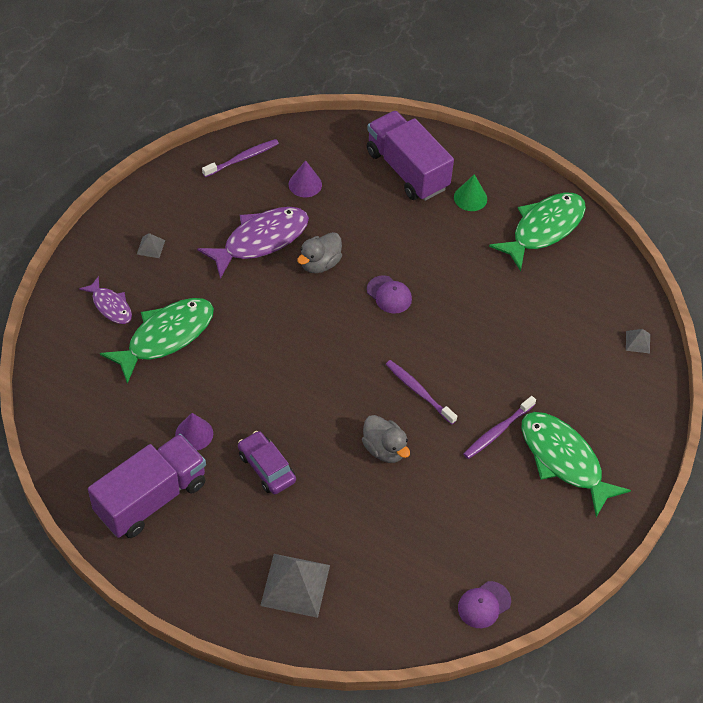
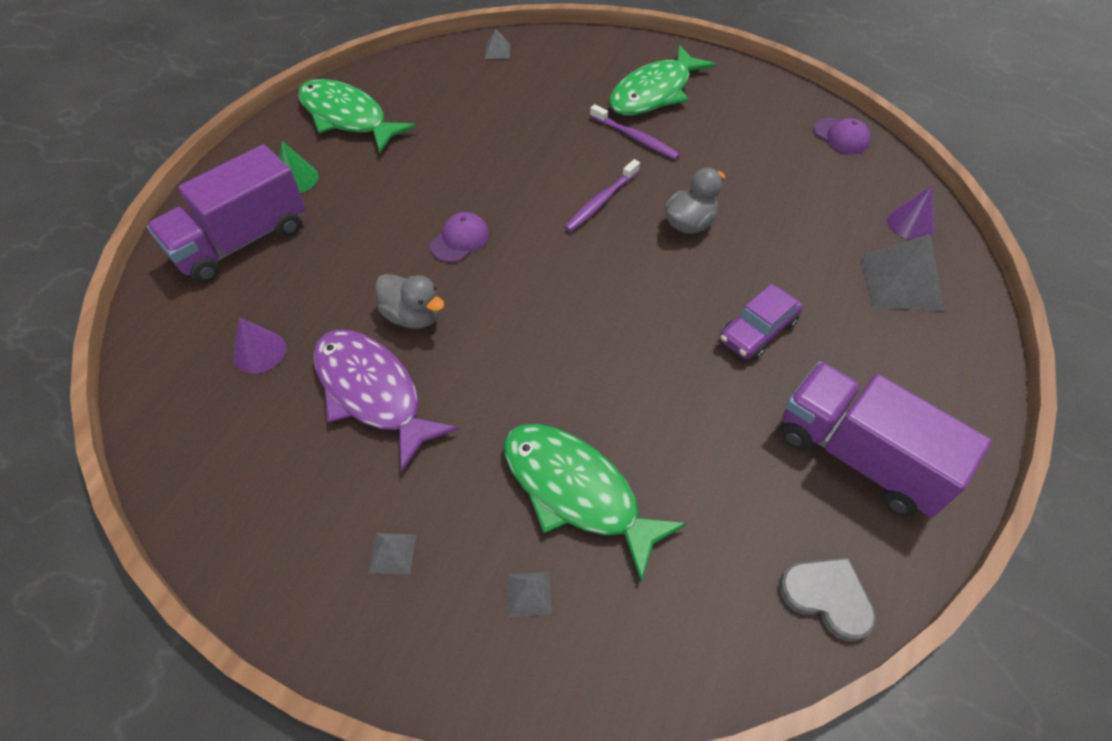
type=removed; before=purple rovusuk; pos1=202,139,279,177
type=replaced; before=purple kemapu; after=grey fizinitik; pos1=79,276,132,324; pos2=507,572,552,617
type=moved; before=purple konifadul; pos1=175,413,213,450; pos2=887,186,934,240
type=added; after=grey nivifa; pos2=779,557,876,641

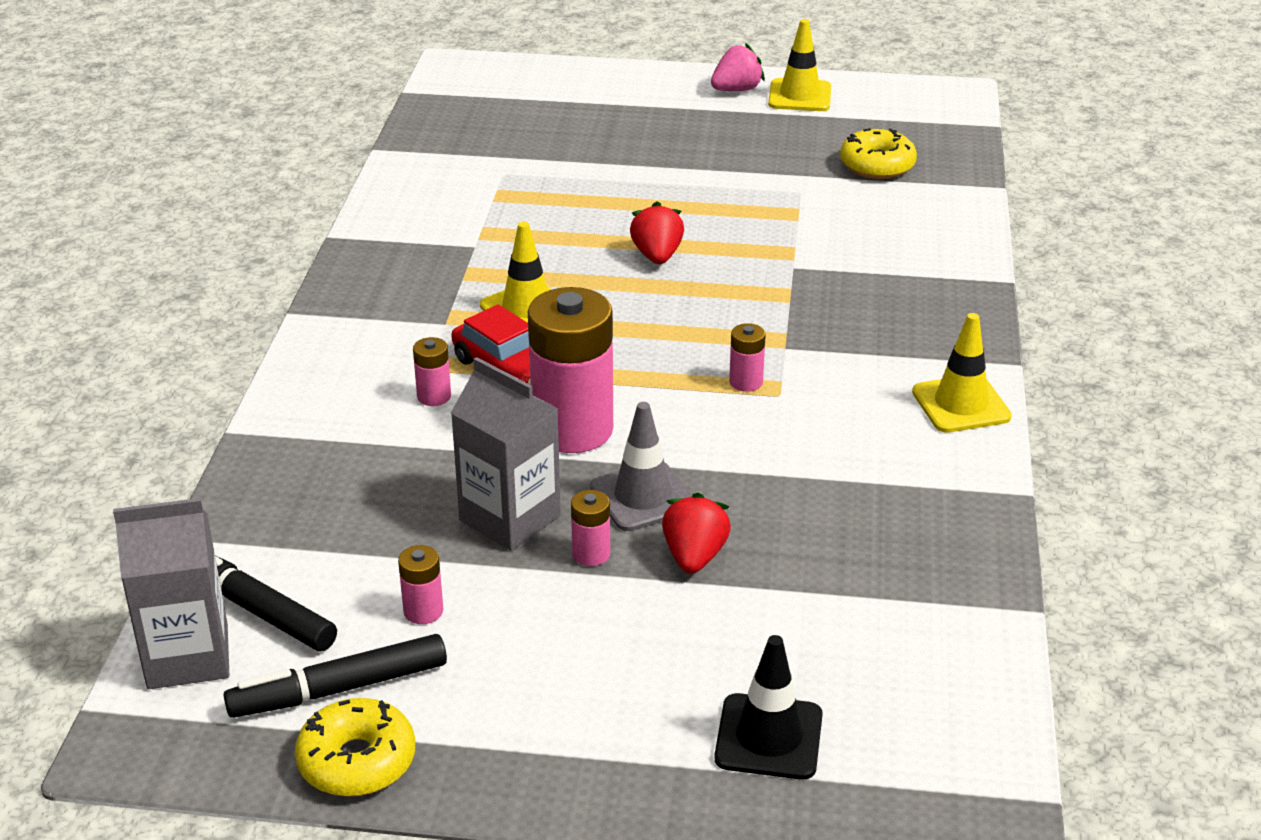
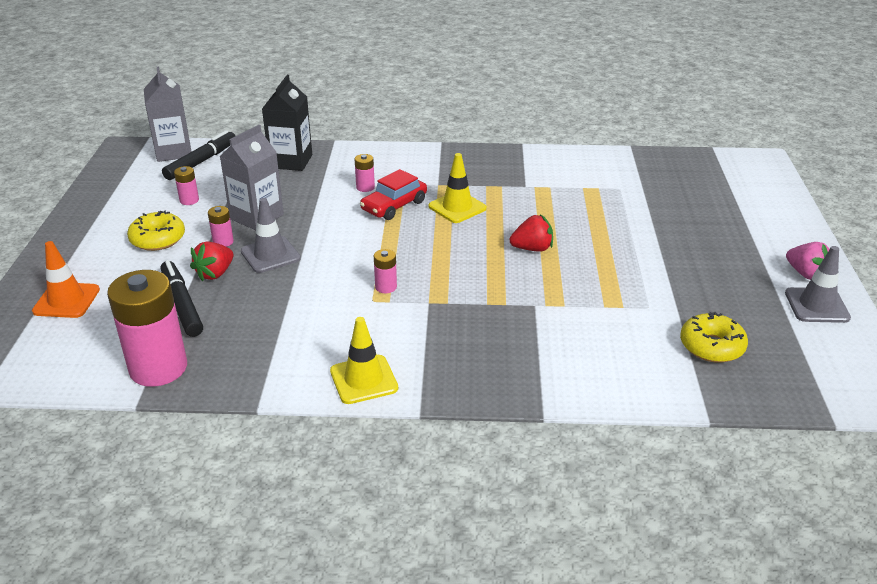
type=recoloured; before=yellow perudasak; after=grey perudasak; pos1=768,19,831,111; pos2=785,246,851,323
type=moved; before=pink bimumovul; pos1=528,287,613,453; pos2=107,270,187,387
type=turned; before=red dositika; pos1=662,493,731,574; pos2=190,241,234,282; turn=120
type=moved; before=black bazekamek; pos1=224,634,447,718; pos2=161,260,203,337
type=recoloured; before=black perudasak; after=orange perudasak; pos1=714,635,823,780; pos2=32,241,100,318
type=moved; before=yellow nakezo; pos1=295,698,415,797; pos2=127,210,185,251
type=added; after=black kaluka; pos2=262,75,312,171

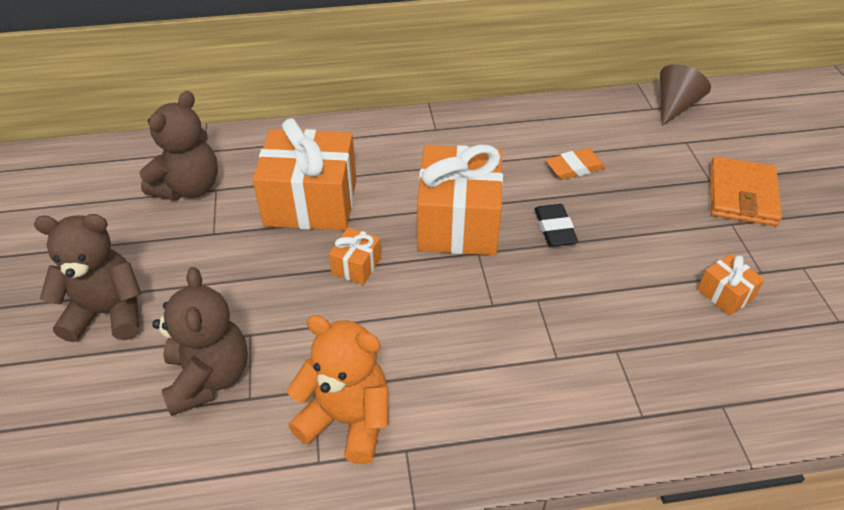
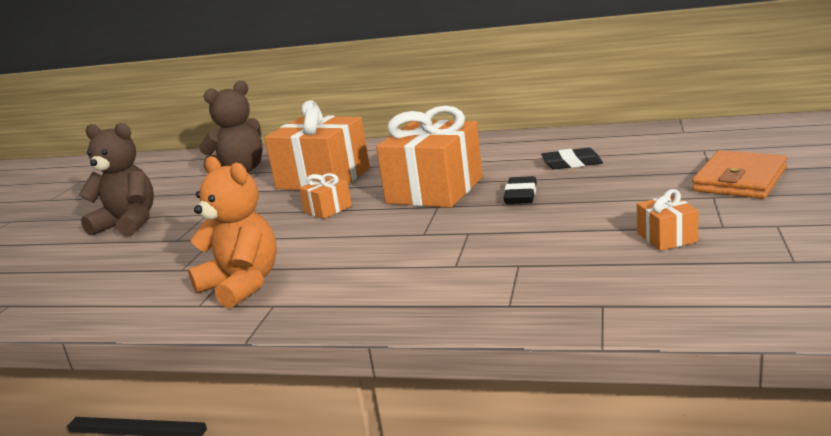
type=removed; before=brown konifadul; pos1=660,64,711,126
type=recoloured; before=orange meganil; after=black meganil; pos1=546,148,606,180; pos2=541,148,603,169
type=removed; before=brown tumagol; pos1=152,267,248,416

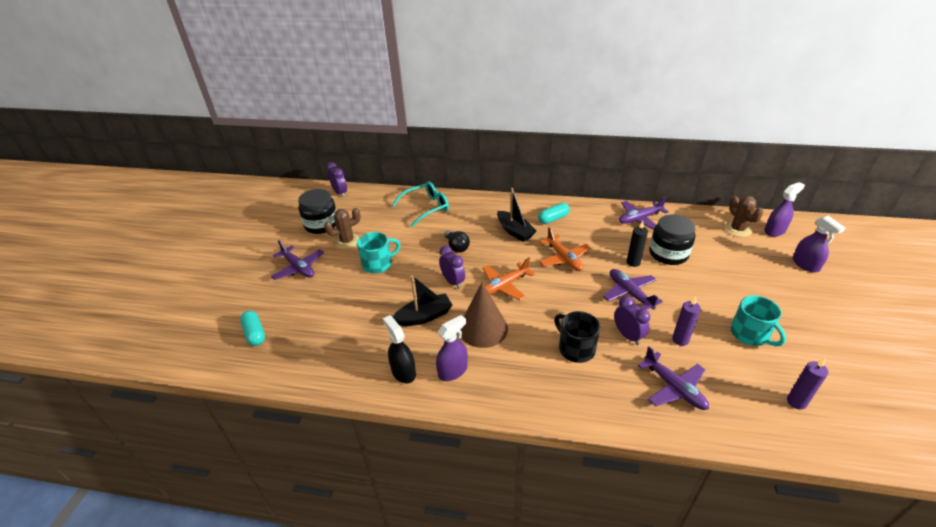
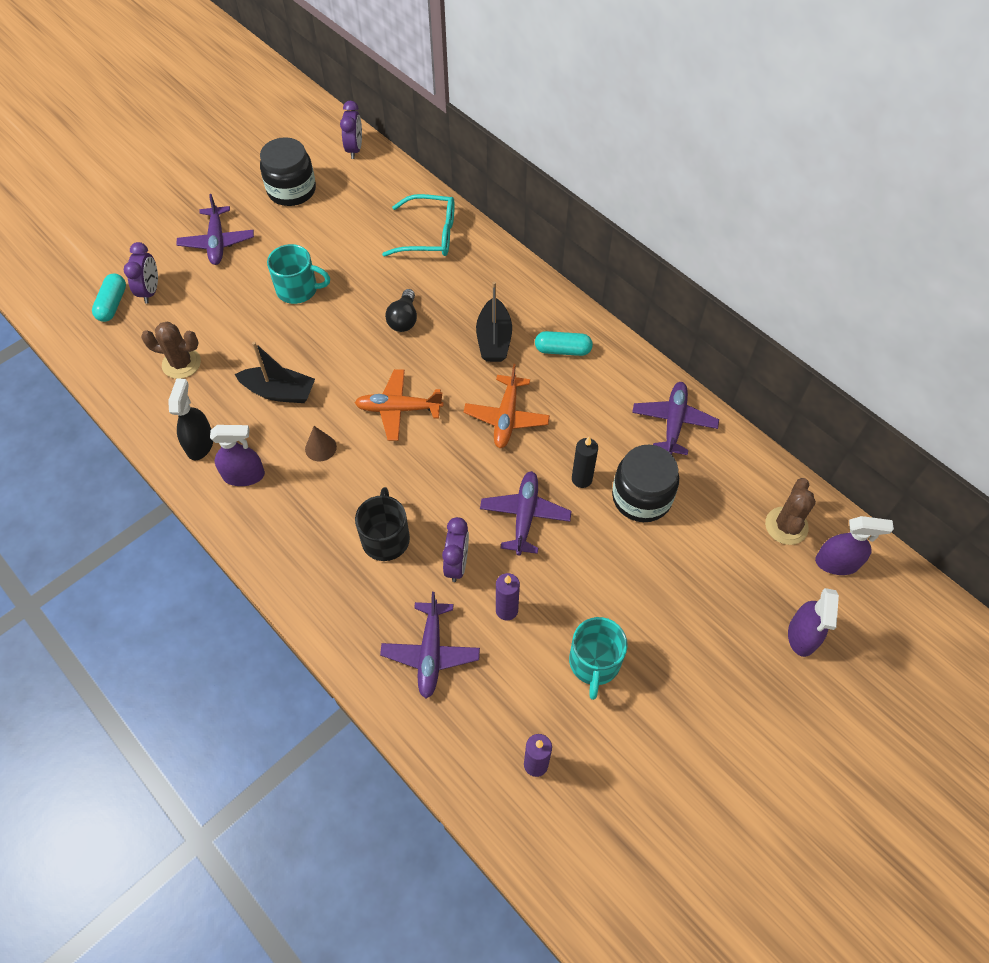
type=turned; before=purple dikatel; pos1=619,197,669,230; pos2=632,382,719,455; turn=90
type=moved; before=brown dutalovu; pos1=324,208,361,249; pos2=141,322,201,379
type=moved; before=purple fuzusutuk; pos1=439,246,465,289; pos2=124,242,158,304
type=resized; before=brown konifadul; pos1=460,282,508,348; pos2=305,426,337,461; scale=0.48

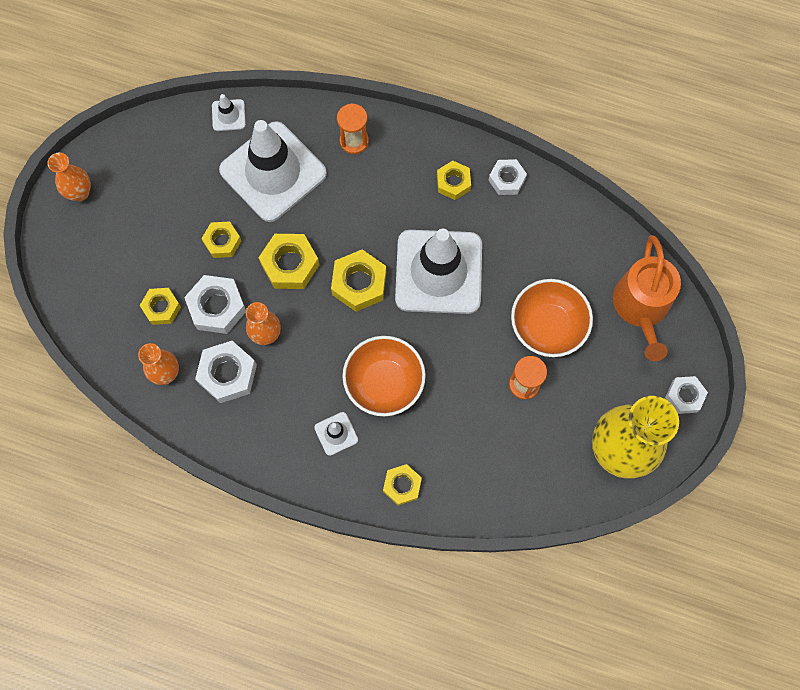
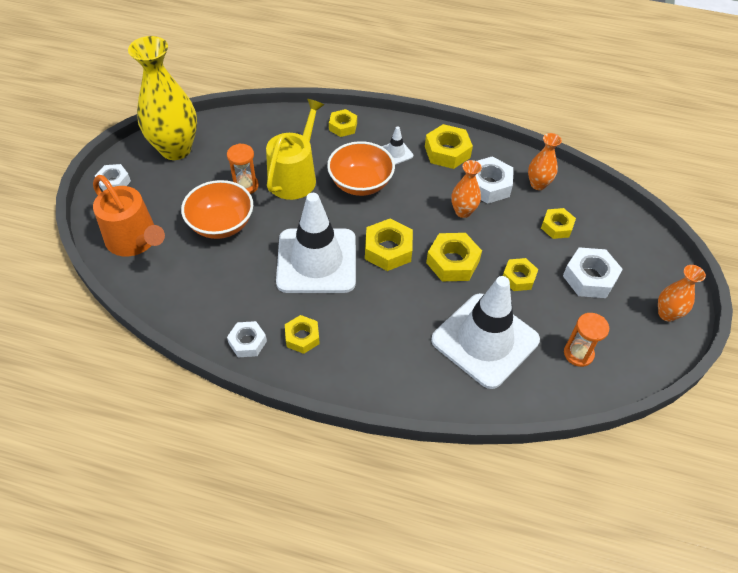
type=removed; before=white perudasak; pos1=212,94,246,131
type=moved; before=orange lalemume; pos1=337,103,369,154; pos2=564,313,609,367
type=turned; before=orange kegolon; pos1=613,235,681,361; pos2=93,175,165,257; turn=135
type=moved; before=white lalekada; pos1=184,275,246,334; pos2=563,247,623,298
type=added; after=yellow kegolon; pos2=266,99,324,200
type=added; after=yellow lalekada; pos2=425,124,473,169

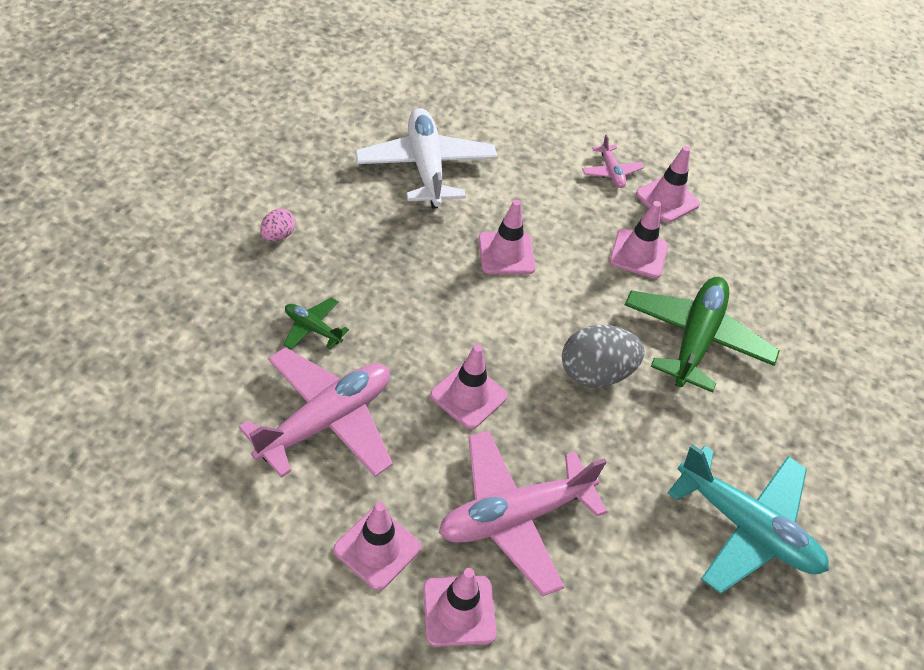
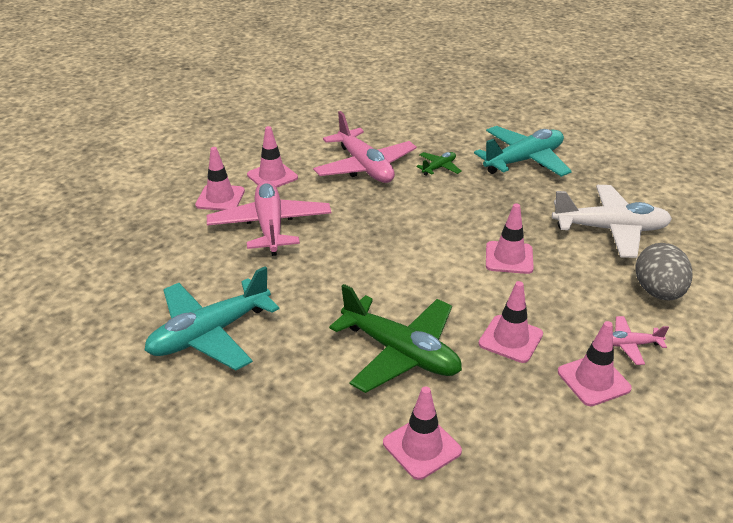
type=replaced; before=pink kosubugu; after=turquoise dikatel; pos1=260,209,295,241; pos2=474,126,572,177
type=moved; before=grey kosubugu; pos1=562,325,645,387; pos2=636,243,693,301
type=moved; before=pink perudasak; pos1=430,344,508,429; pos2=383,386,462,480

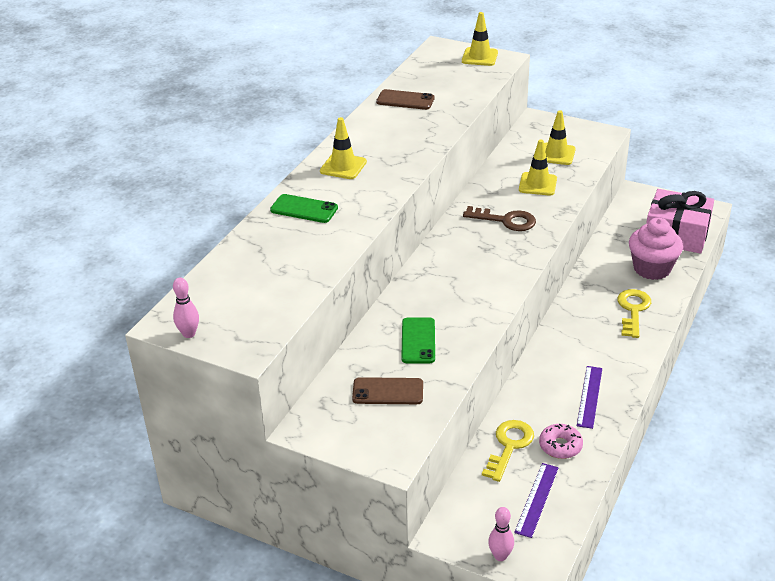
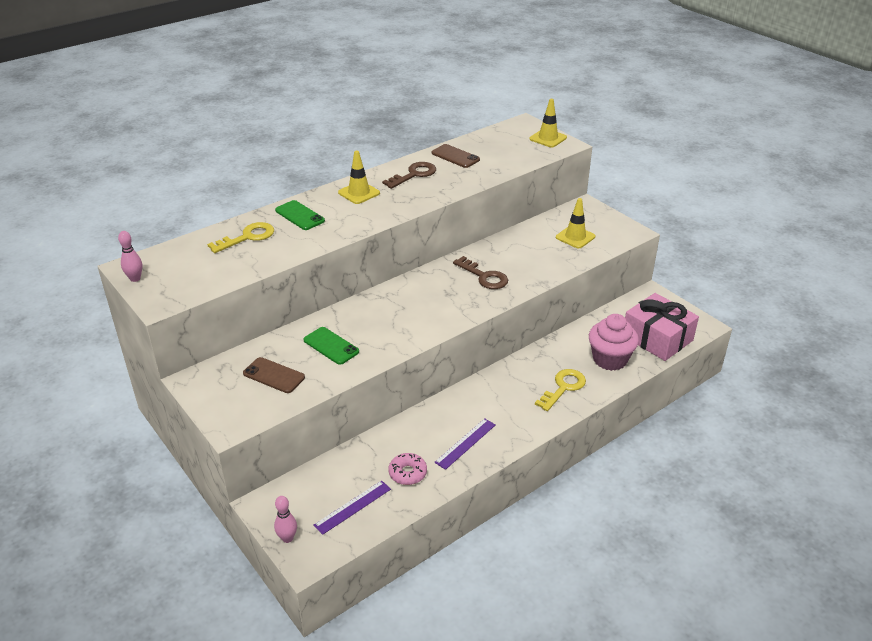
type=removed; before=yellow perudasak; pos1=519,139,557,196
type=turned; before=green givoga; pos1=401,317,435,363; pos2=304,327,359,365; turn=-75
type=moved; before=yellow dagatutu; pos1=482,420,534,482; pos2=207,222,274,253
type=added; after=brown dagatutu; pos2=382,162,436,189

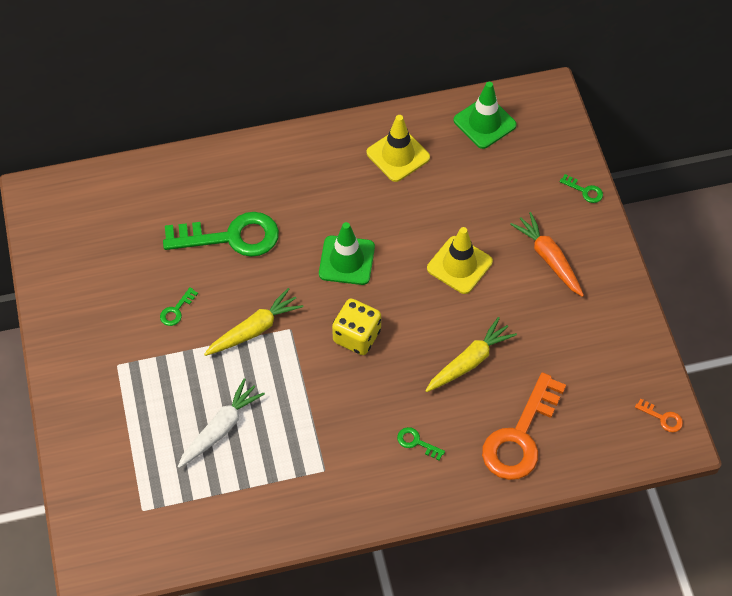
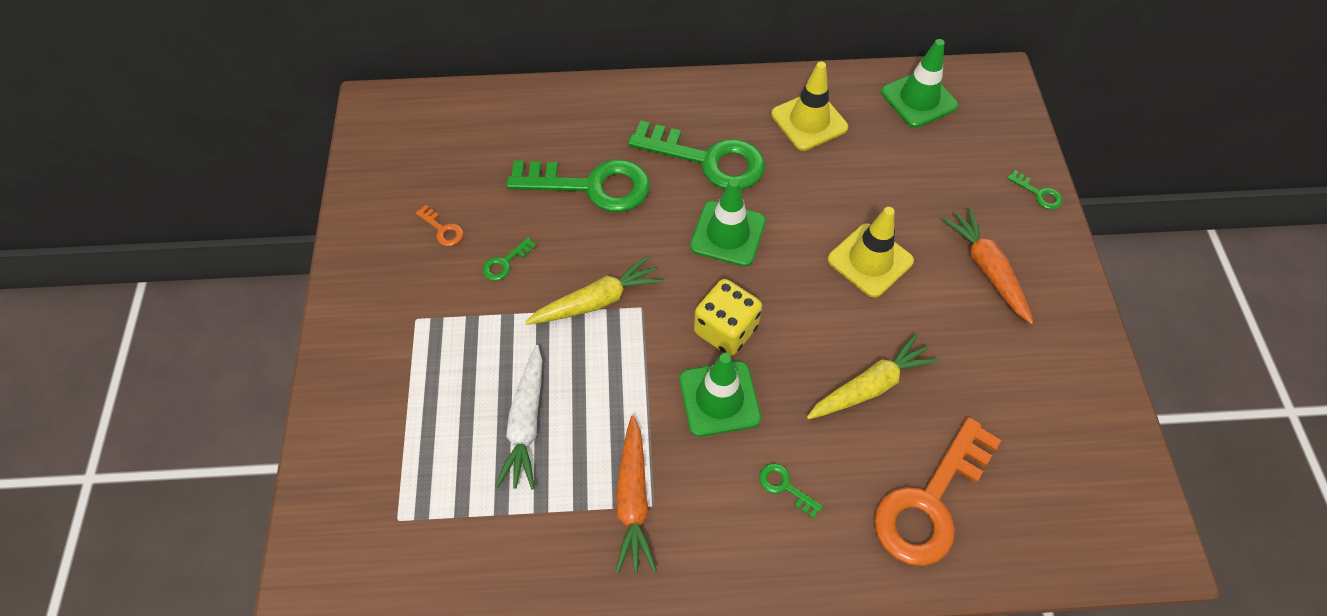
type=turned; before=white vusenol; pos1=178,378,265,468; pos2=495,345,543,490; turn=135
type=moved; before=orange dagatutu; pos1=635,399,683,432; pos2=416,205,464,246
type=added; after=green dagatutu; pos2=628,121,765,190
type=added; after=green perudasak; pos2=679,353,761,437
type=added; after=orange vusenol; pos2=615,416,657,574

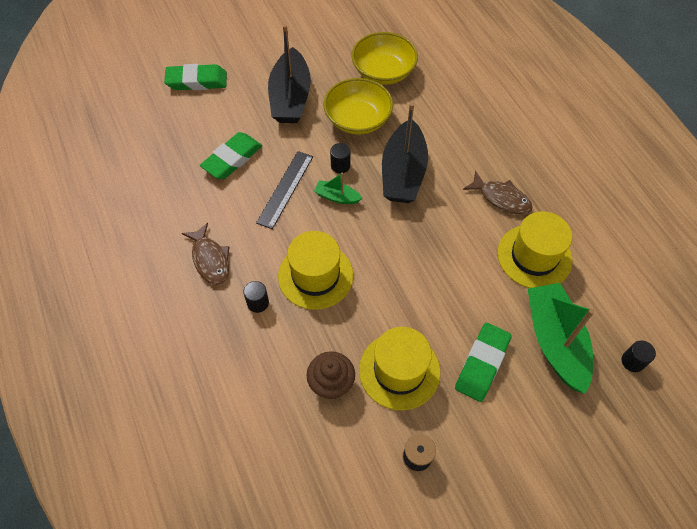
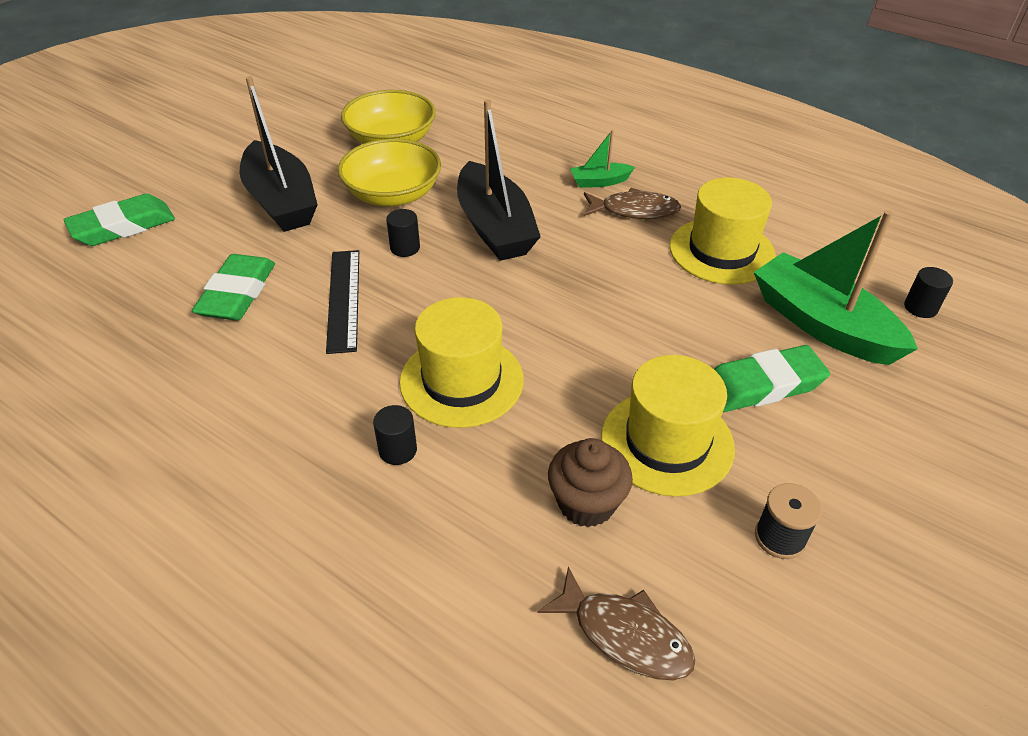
type=moved; before=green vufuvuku; pos1=314,173,362,204; pos2=570,130,635,188
type=moved; before=brown kemapu; pos1=182,223,229,285; pos2=537,567,696,681
type=turned; before=green meganil; pos1=455,323,512,402; pos2=714,345,830,412; turn=75

